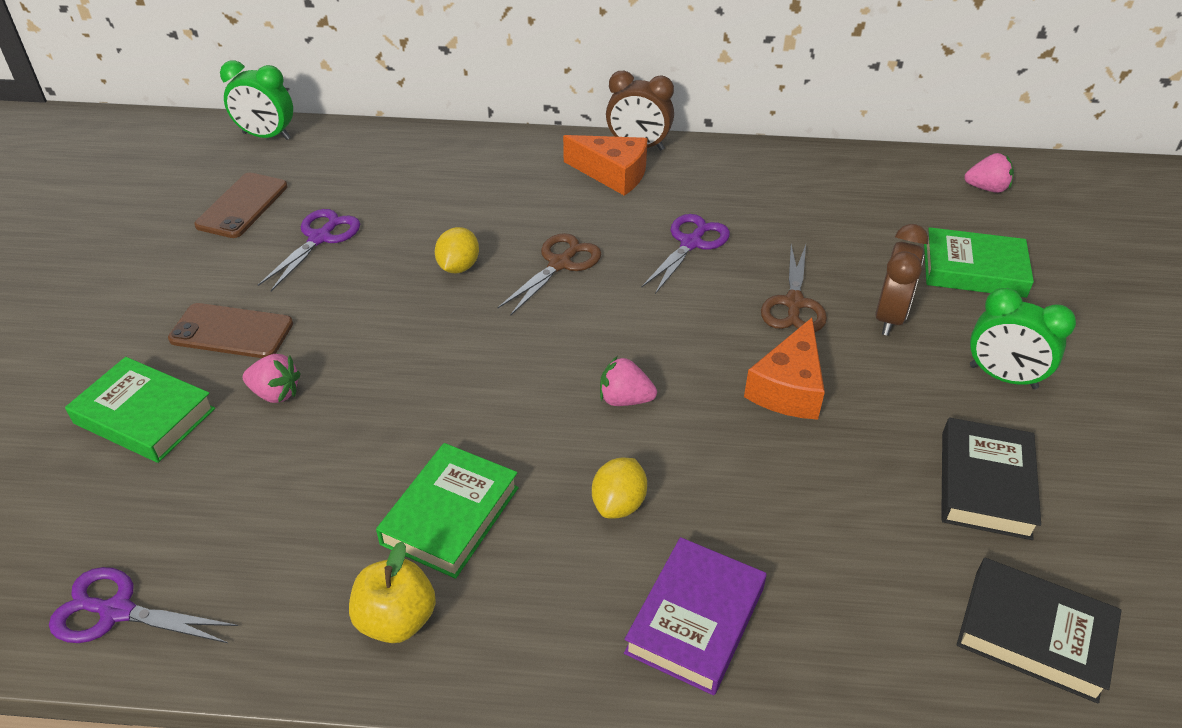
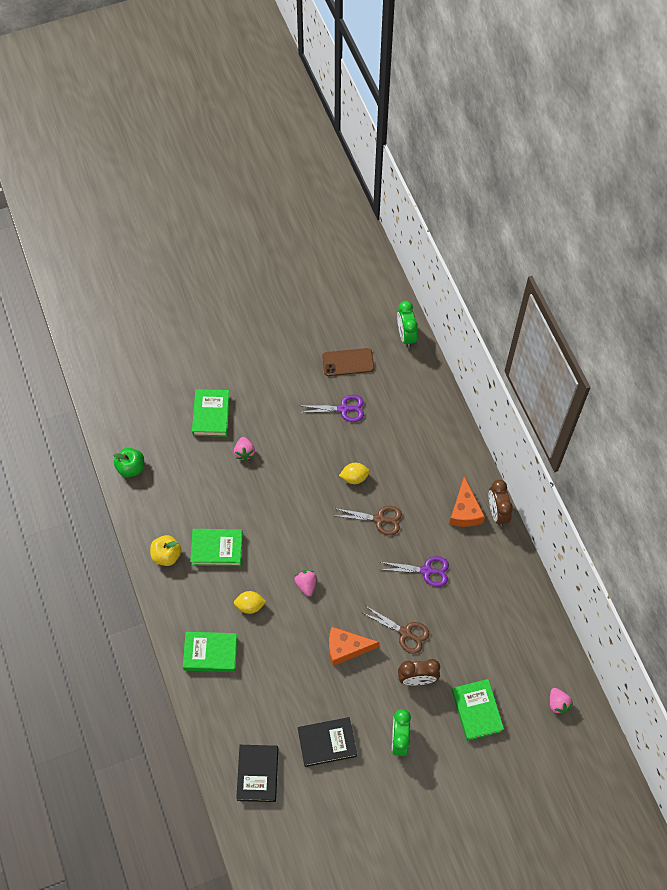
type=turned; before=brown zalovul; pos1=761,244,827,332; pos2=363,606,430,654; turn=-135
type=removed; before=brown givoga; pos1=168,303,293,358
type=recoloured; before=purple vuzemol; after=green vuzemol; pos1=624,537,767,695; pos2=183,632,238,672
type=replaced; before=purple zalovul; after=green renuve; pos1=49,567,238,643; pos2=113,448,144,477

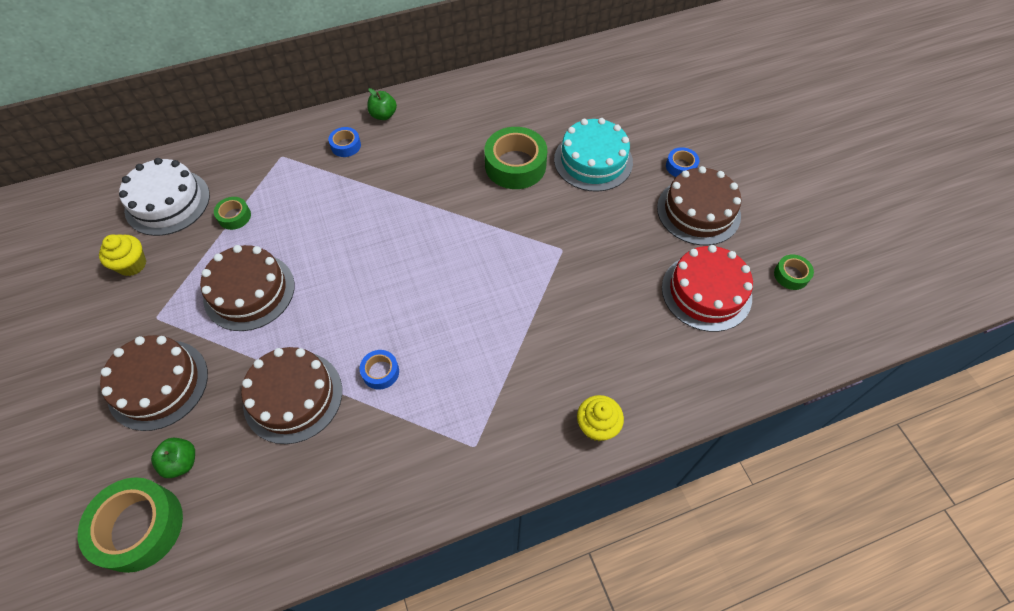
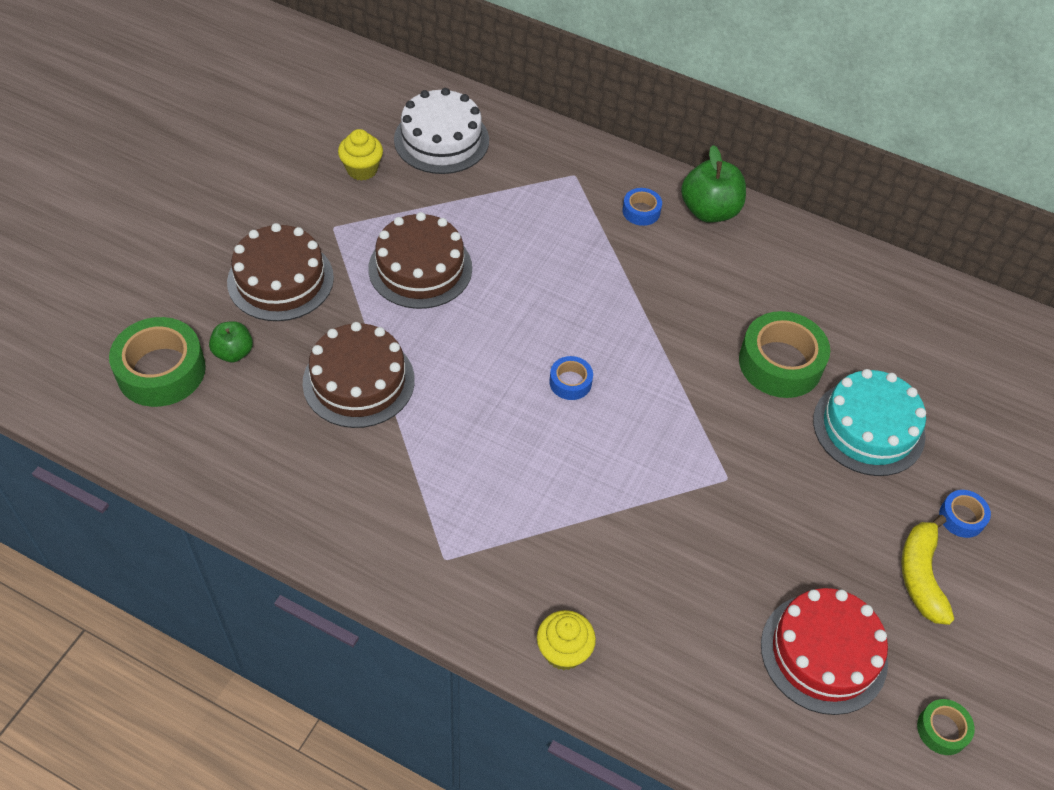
type=resized; before=green renuve; pos1=367,88,397,120; pos2=681,145,746,223; scale=1.7
type=replaced; before=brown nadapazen; after=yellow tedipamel; pos1=657,166,741,245; pos2=901,515,954,625
type=removed; before=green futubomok; pos1=214,197,251,230
type=moved; before=blue futubomok; pos1=360,350,399,389; pos2=549,356,593,400

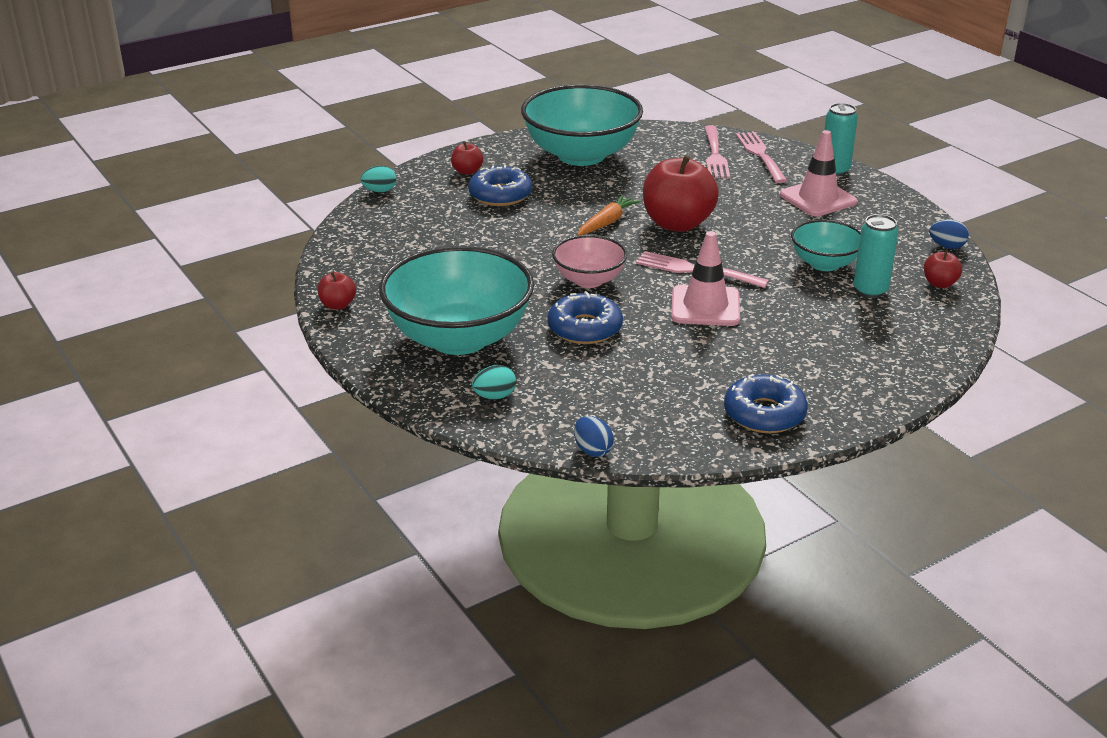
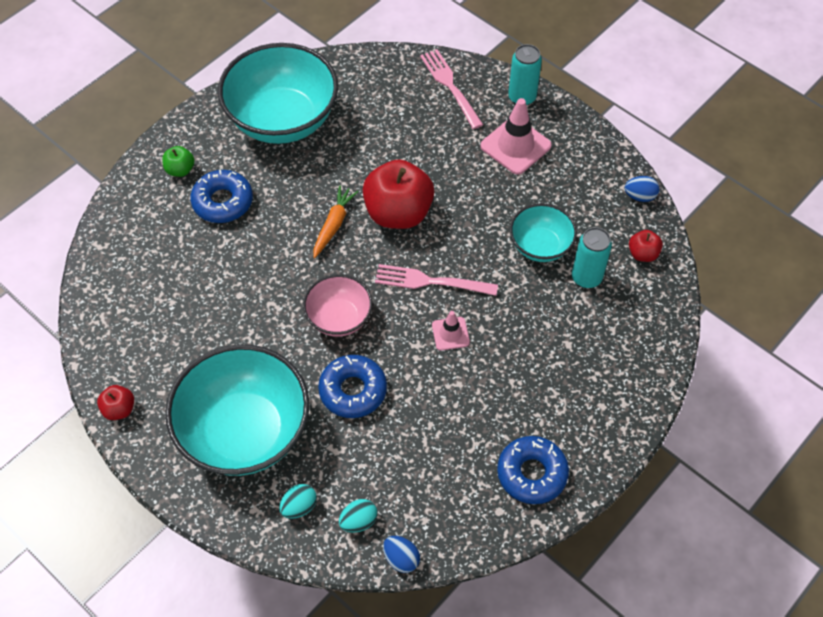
type=removed; before=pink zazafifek; pos1=704,125,730,178
type=recoloured; before=red renuve; after=green renuve; pos1=451,142,483,175; pos2=162,146,194,177
type=moved; before=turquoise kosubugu; pos1=361,166,396,192; pos2=339,499,377,533
type=resized; before=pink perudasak; pos1=671,231,740,326; pos2=432,311,470,351; scale=0.56

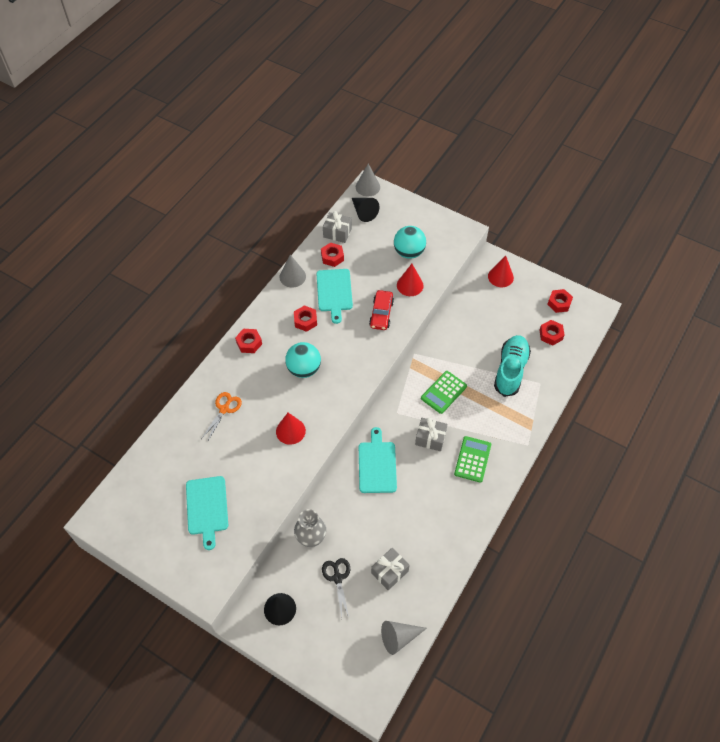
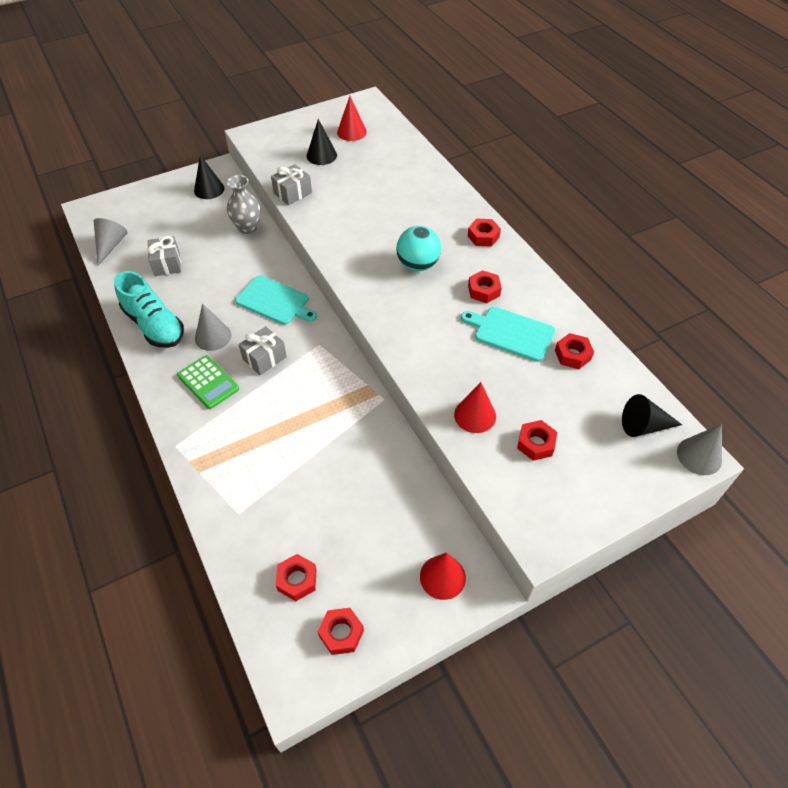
type=moved; before=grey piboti; pos1=323,211,352,243; pos2=271,164,312,205
type=replaced; before=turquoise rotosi; after=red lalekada; pos1=394,226,426,259; pos2=517,420,557,461
type=moved; before=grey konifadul; pos1=279,255,306,288; pos2=195,303,231,351
type=removed; before=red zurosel; pos1=369,290,394,330
type=moved; before=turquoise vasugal; pos1=494,335,531,397; pos2=114,271,184,348
type=removed; before=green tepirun; pos1=421,371,467,414
type=removed; before=orange zalovul; pos1=201,392,242,442
type=moved; before=red konifadul; pos1=276,413,306,445; pos2=337,96,367,141
type=replaced; before=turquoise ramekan; after=black konifadul; pos1=186,476,228,550; pos2=307,119,337,165
type=removed; before=black zalovul; pos1=322,558,350,617

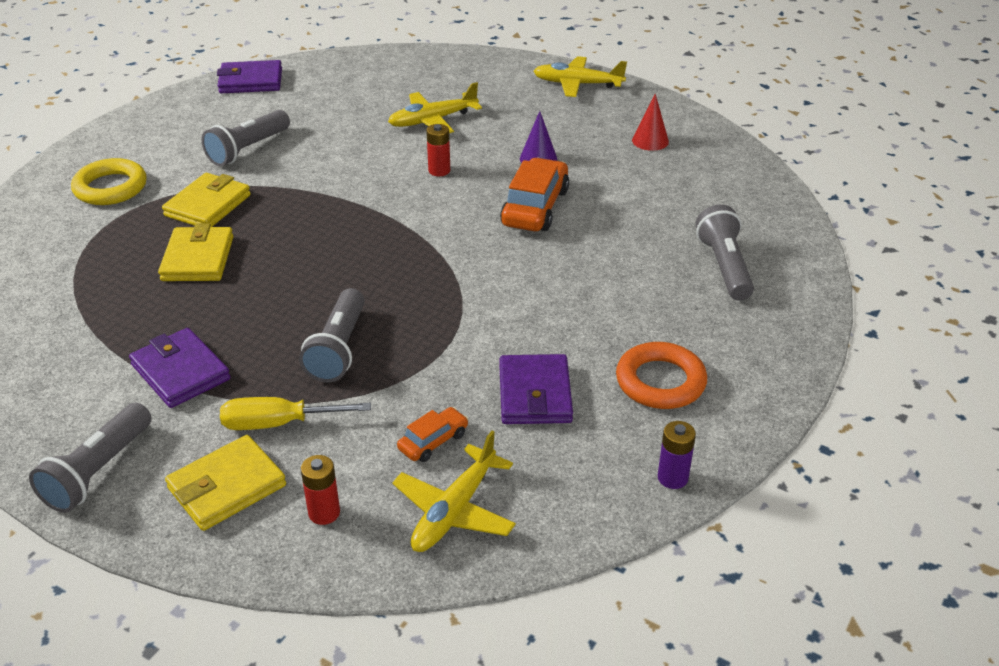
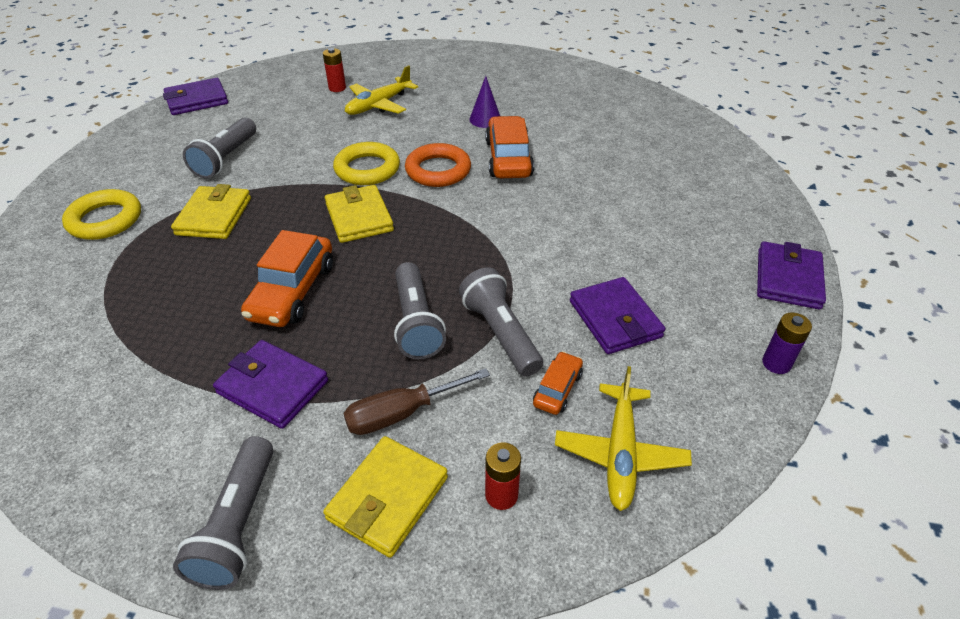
type=removed; before=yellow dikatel; pos1=533,56,627,97
type=removed; before=red konifadul; pos1=632,94,669,151
type=moved; before=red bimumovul; pos1=426,124,450,176; pos2=323,48,346,92
type=moved; before=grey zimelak; pos1=696,205,754,301; pos2=459,267,543,377
type=moved; before=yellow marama; pos1=158,223,234,281; pos2=325,185,394,243
type=moved; before=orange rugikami; pos1=616,342,707,409; pos2=405,143,471,187
type=recoloured; before=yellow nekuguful; after=brown nekuguful; pos1=220,397,371,430; pos2=343,368,490,435
type=added; after=yellow rugikami; pos2=333,142,400,185
type=added; after=orange zurosel; pos2=241,230,333,327
type=added; after=purple marama; pos2=757,241,826,310

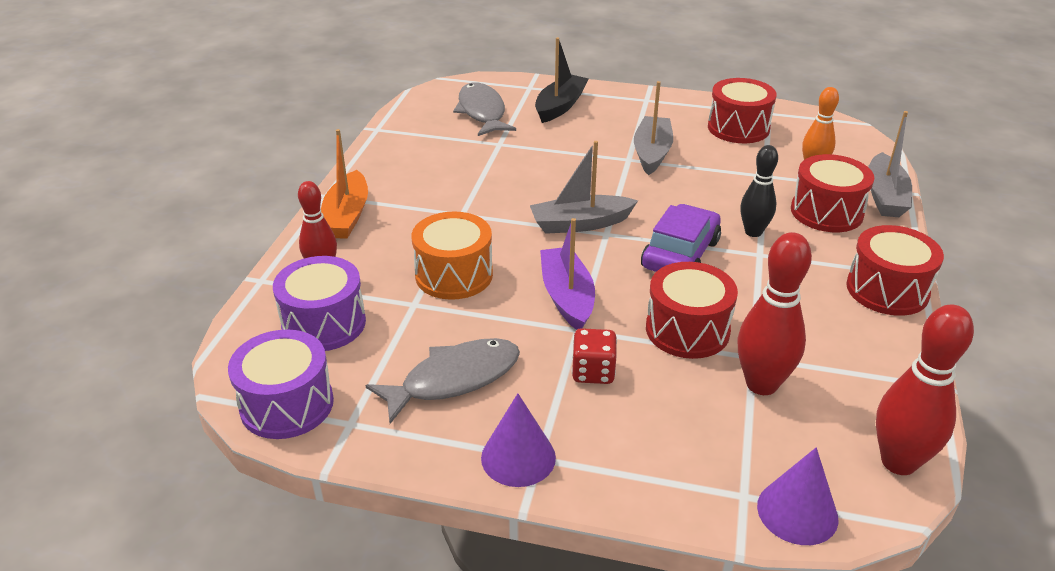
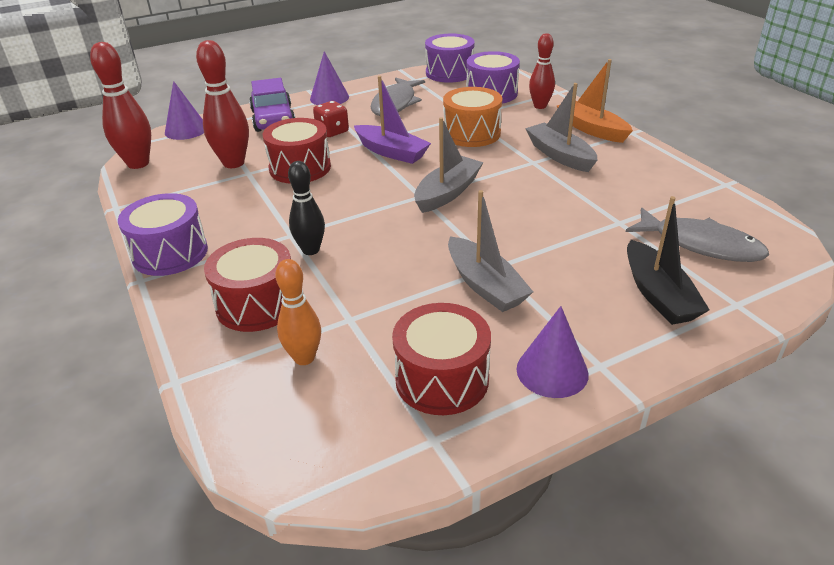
type=moved; before=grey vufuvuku; pos1=868,111,912,217; pos2=525,83,597,172
type=moved; before=purple zurosel; pos1=641,204,721,272; pos2=249,78,295,132
type=recoloured; before=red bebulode; after=purple bebulode; pos1=846,225,944,316; pos2=118,193,208,276
type=added; after=purple konifadul; pos2=516,306,589,398

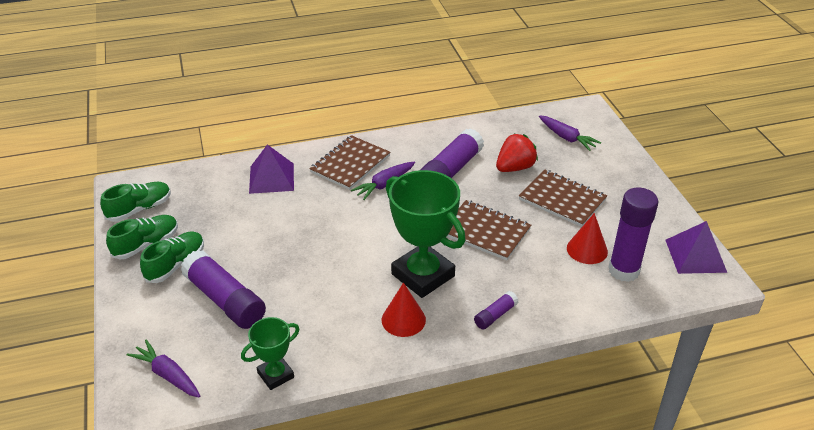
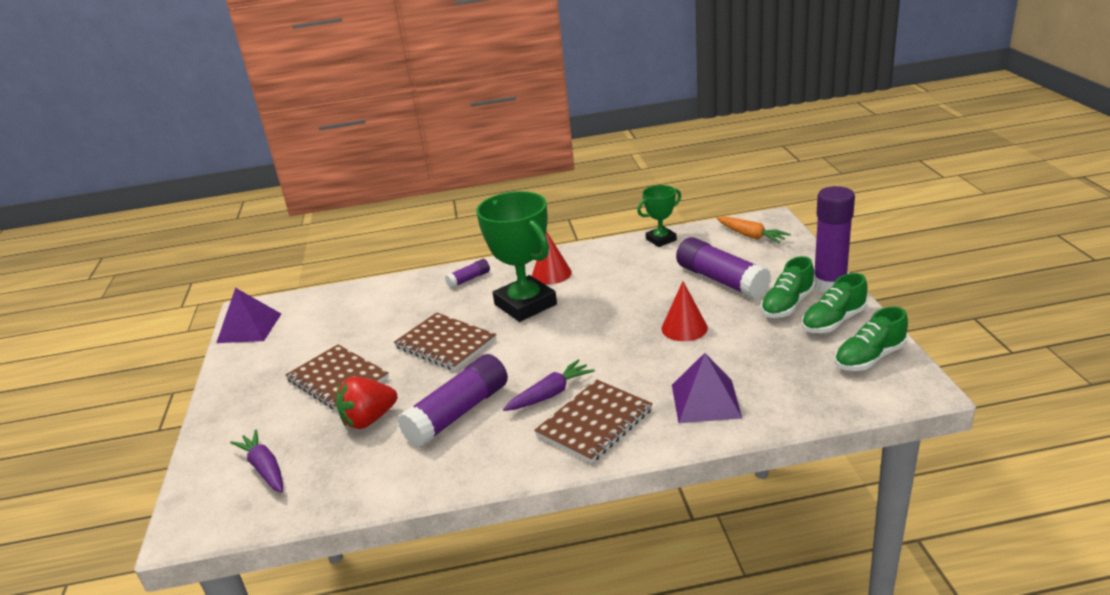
type=moved; before=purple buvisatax; pos1=608,187,658,282; pos2=813,186,855,292
type=moved; before=red konifadul; pos1=567,213,608,264; pos2=661,281,708,341
type=recoloured; before=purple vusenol; after=orange vusenol; pos1=126,340,200,397; pos2=716,216,791,243

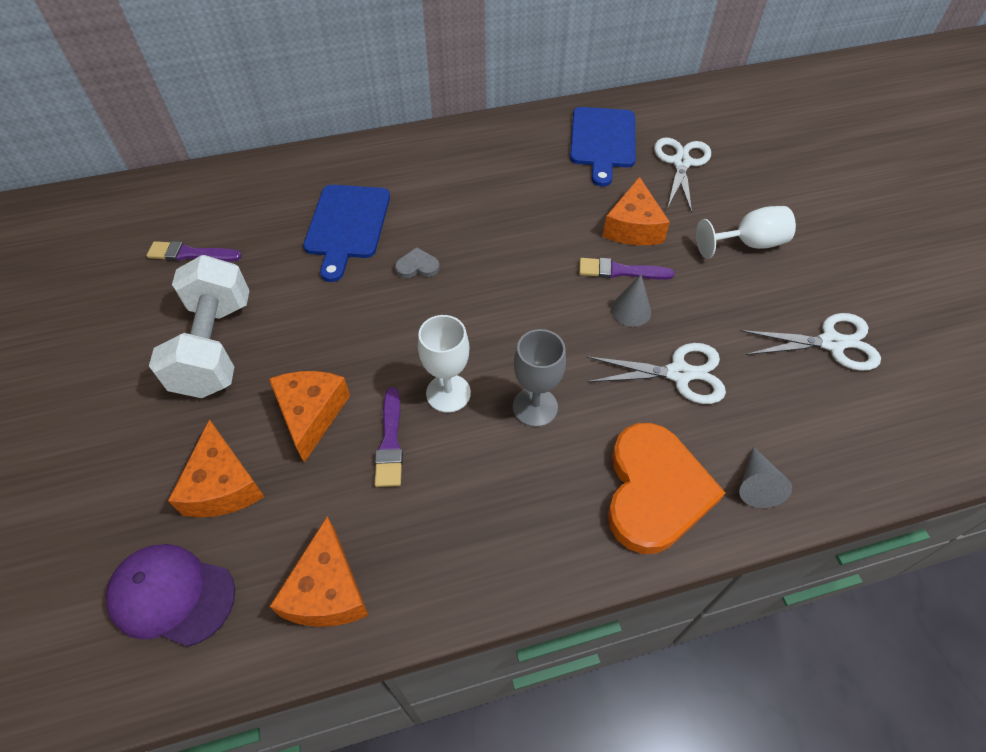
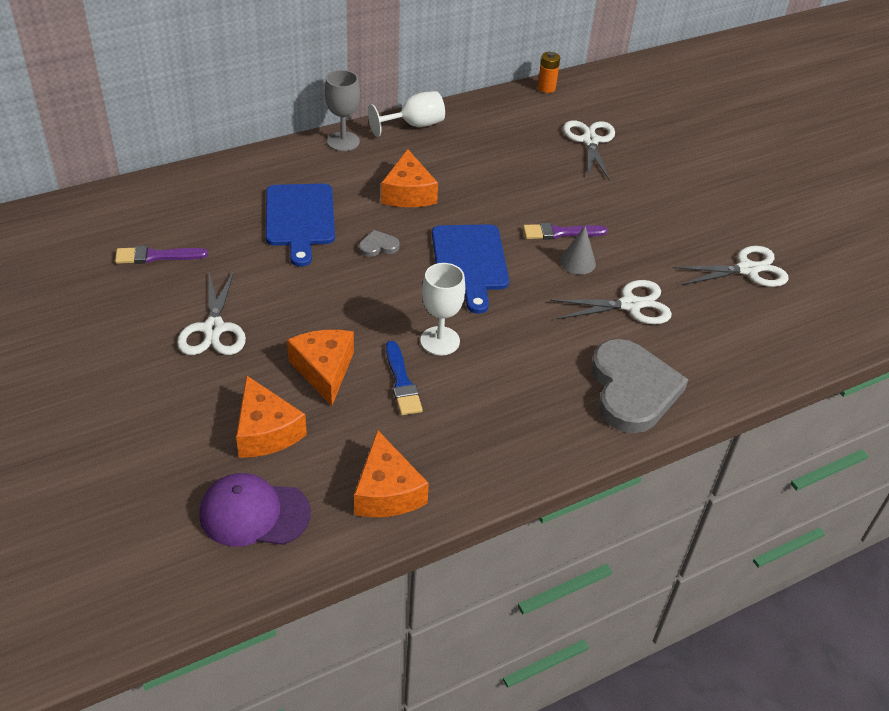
type=moved; before=blue ramekan; pos1=570,107,636,187; pos2=432,224,509,314
type=moved; before=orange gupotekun; pos1=602,177,670,245; pos2=381,149,438,207
type=moved; before=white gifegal; pos1=696,206,796,259; pos2=368,91,445,137
type=replaced; before=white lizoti; after=white zalovul; pos1=149,255,250,398; pos2=177,271,246,355
type=moved; before=grey gifegal; pos1=513,329,566,427; pos2=325,70,360,151
type=recoloured; before=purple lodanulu; after=blue lodanulu; pos1=375,387,403,487; pos2=386,341,423,415
type=recoloured; before=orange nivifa; after=grey nivifa; pos1=608,423,725,554; pos2=591,339,689,433
type=removed; before=grey konifadul; pos1=739,446,792,508
type=added; after=orange bimumovul; pos2=538,52,560,93

